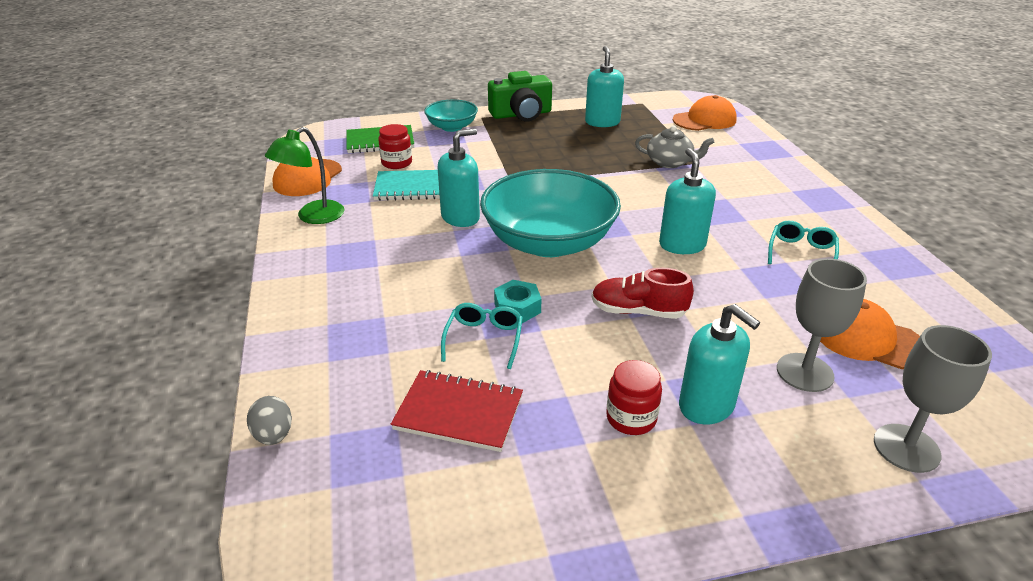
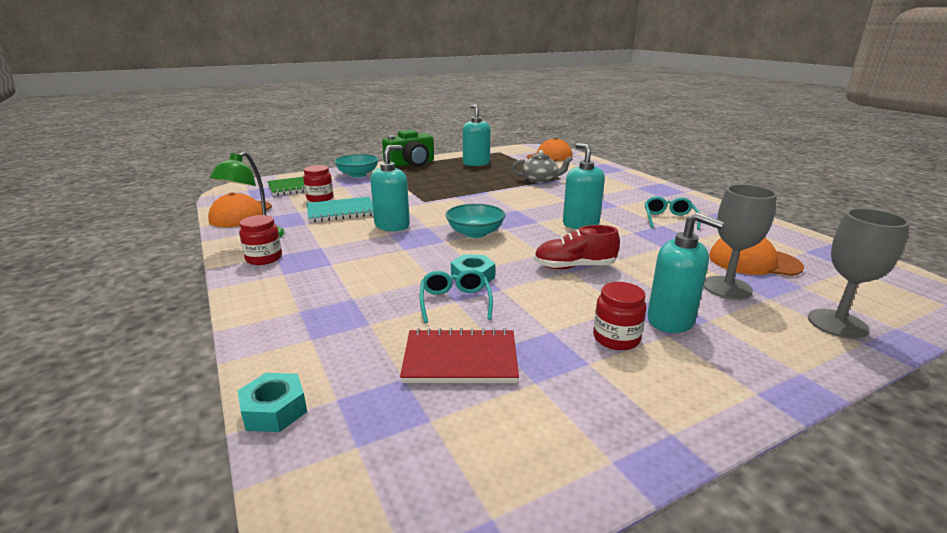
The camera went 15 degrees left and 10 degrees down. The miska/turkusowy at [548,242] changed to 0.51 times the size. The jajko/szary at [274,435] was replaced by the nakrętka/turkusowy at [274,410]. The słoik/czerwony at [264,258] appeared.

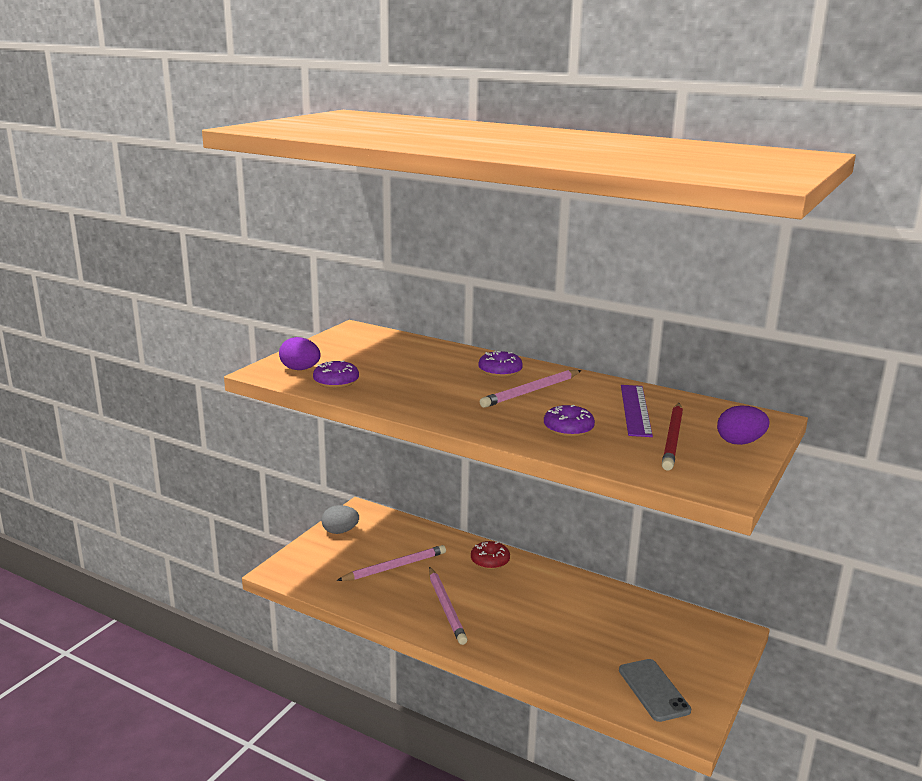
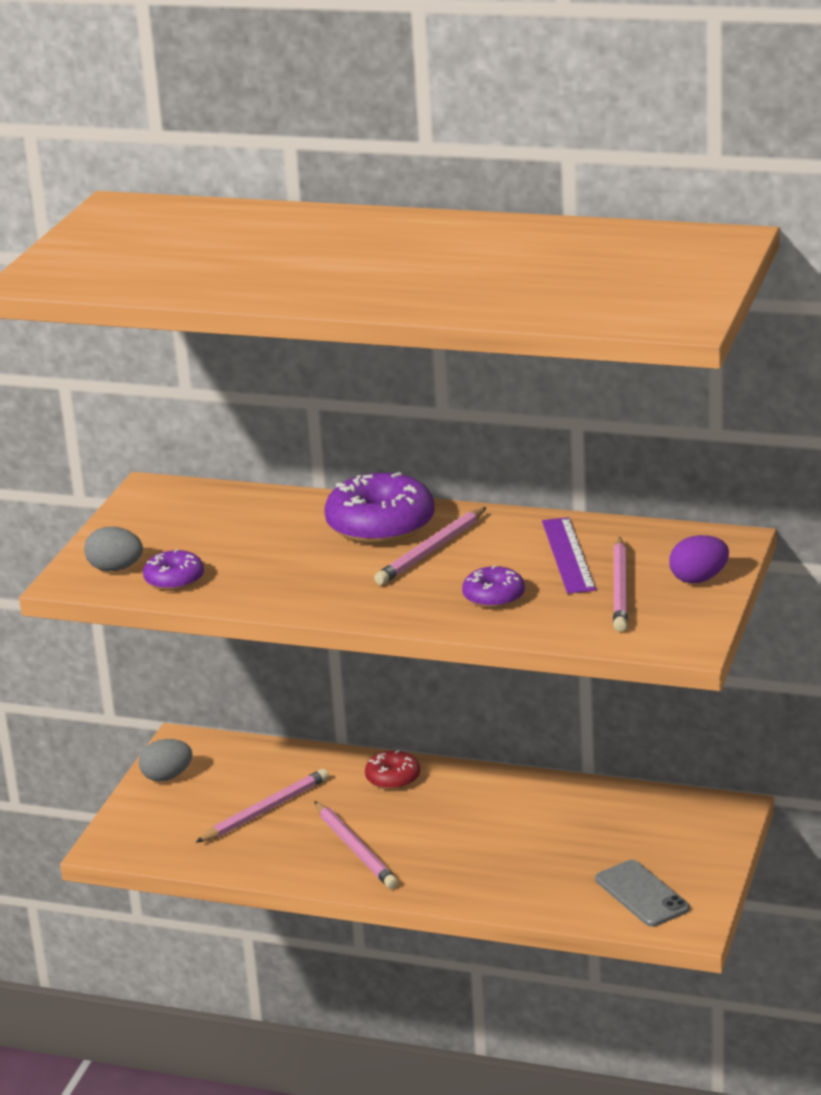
The camera went 10 degrees left and 5 degrees up. The jajko/fioletowy at [300,369] became the jajko/szary at [115,569]. The donut/fioletowy at [500,371] changed to 1.86 times the size. The ołówek/czerwony at [672,439] became the ołówek/różowy at [620,588].

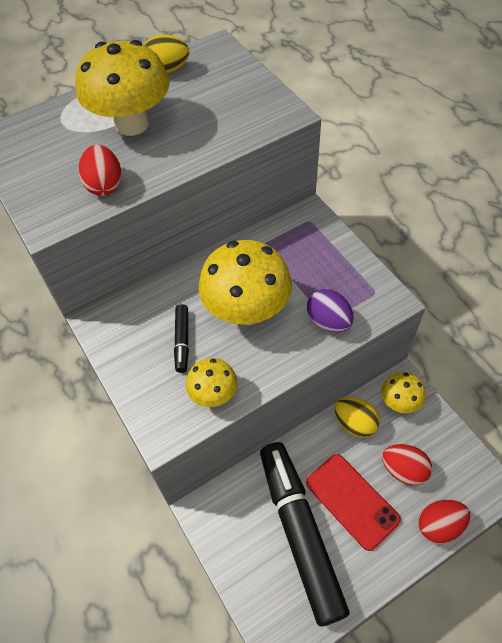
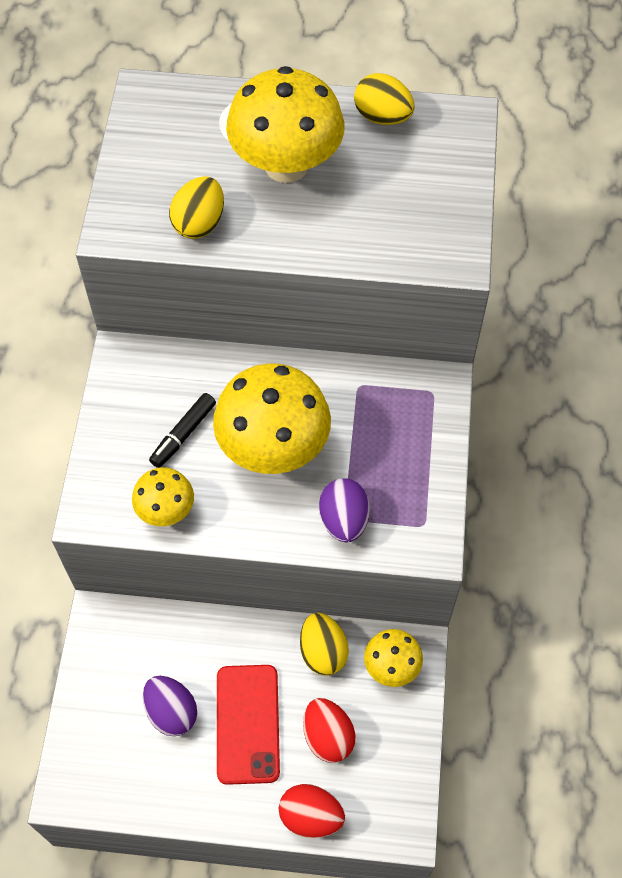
The camera went 35 degrees right and 5 degrees up. The jajko/czerwony at [104,185] became the jajko/żółty at [199,223]. The flamaster/czarny at [300,532] was replaced by the jajko/fioletowy at [171,712].

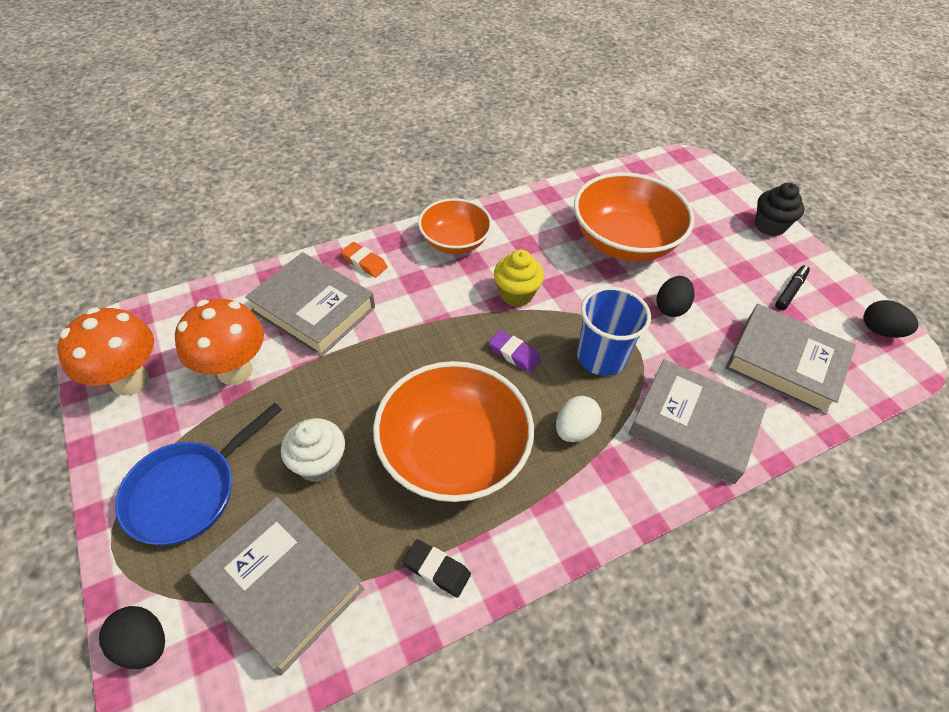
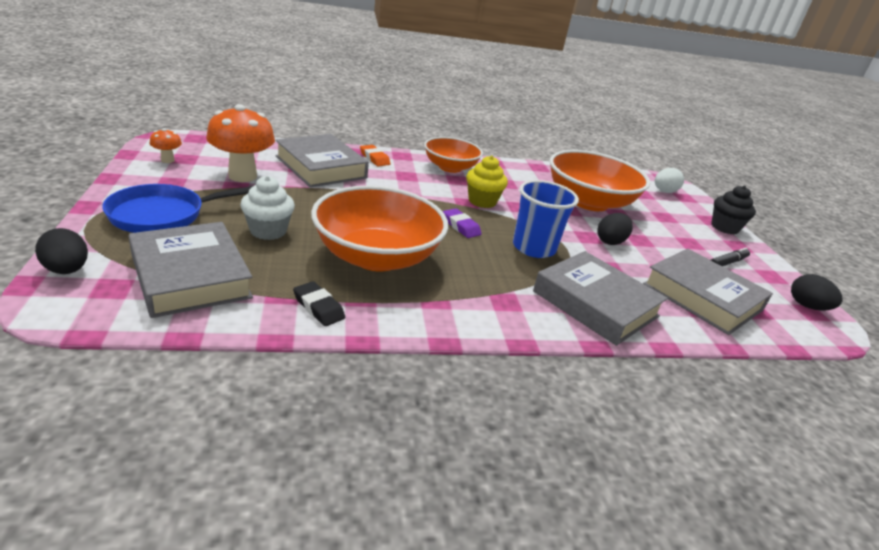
The camera went 15 degrees right and 20 degrees down. The grzyb/pomarańczowy at [130,381] changed to 0.46 times the size. The jajko/biały moved from [574,429] to [664,191].

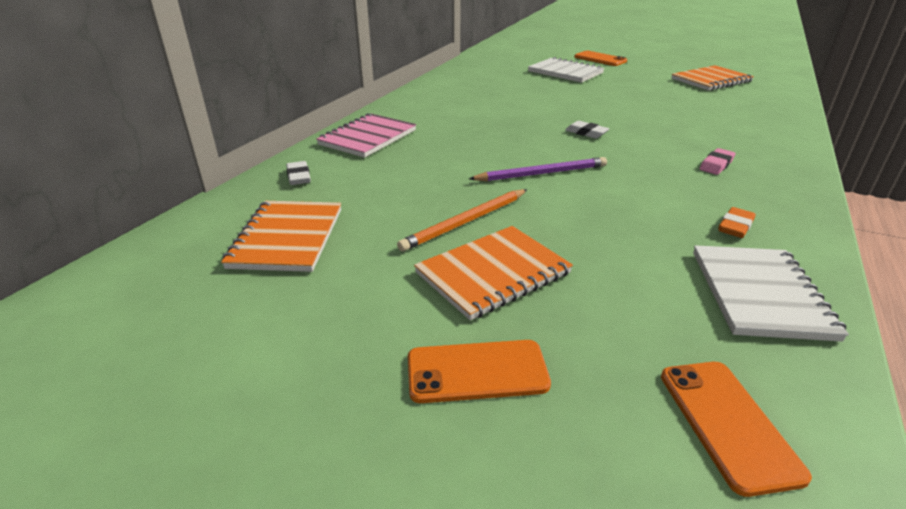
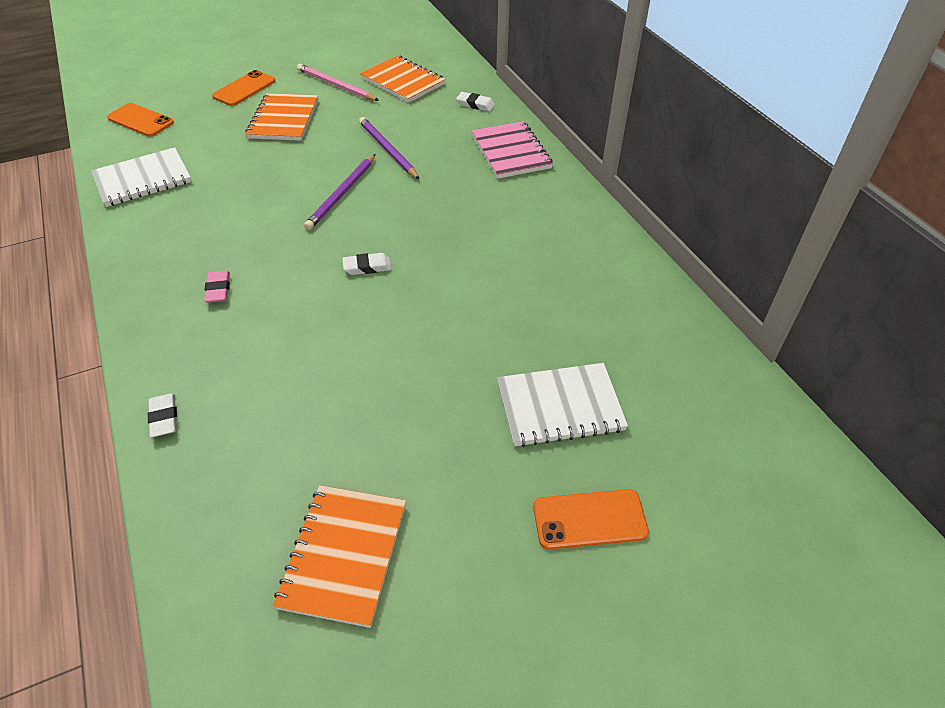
The camera went 130 degrees right and 15 degrees up. The ołówek/pomarańczowy at [465,222] disappeared. The gumka do mazania/pomarańczowy at [735,226] disappeared. The zeszyt/biały at [759,294] turned 75 degrees counterclockwise. The ołówek/różowy at [336,85] appeared. The ołówek/fioletowy at [387,150] appeared. The gumka do mazania/biały at [164,418] appeared.

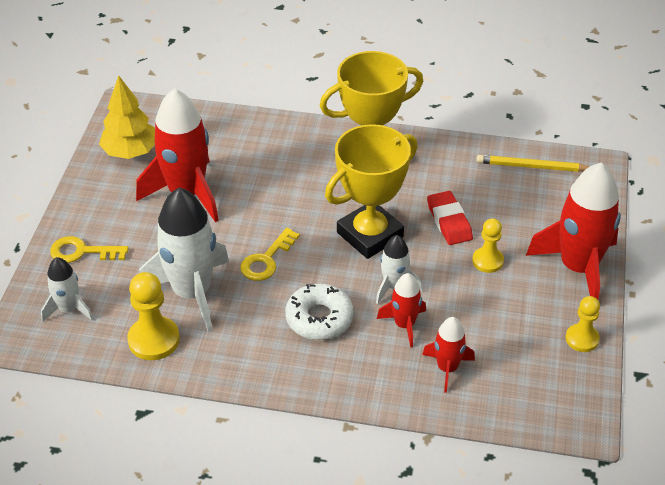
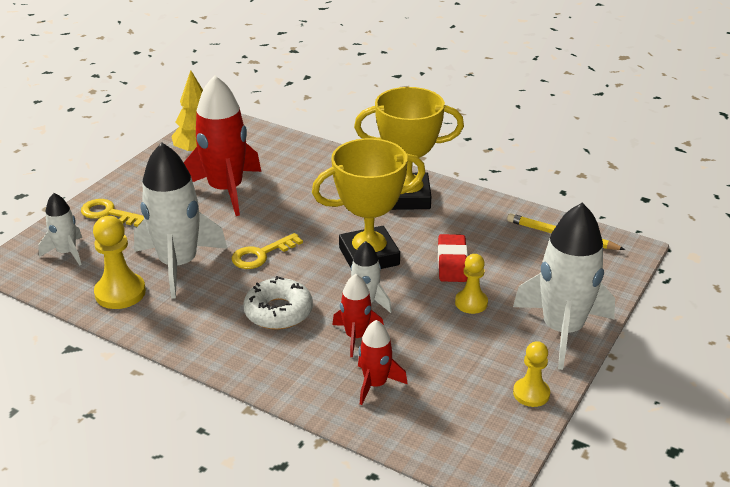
The camera went 20 degrees right and 10 degrees down. The rakieta/czerwony at [578,268] became the rakieta/biały at [562,330].

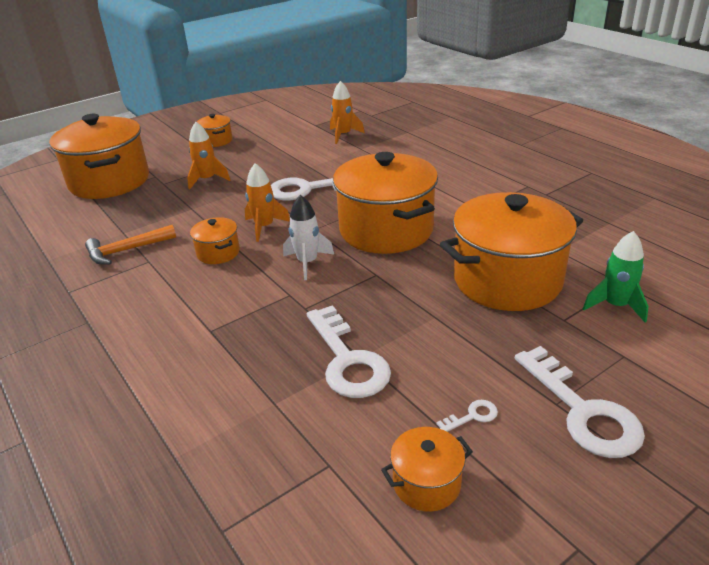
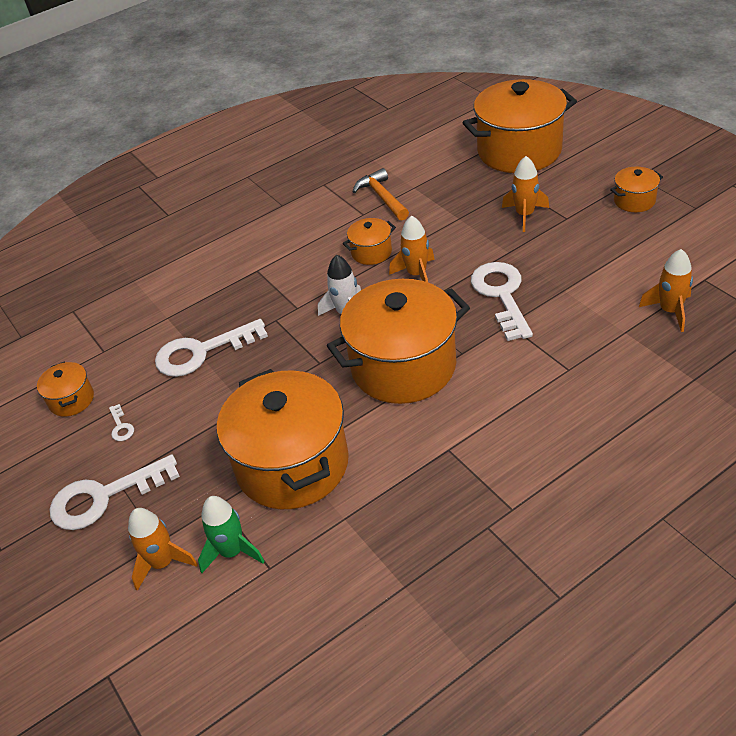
The camera went 95 degrees right and 10 degrees up. The rakieta/pomarańczowy at [163,563] appeared.

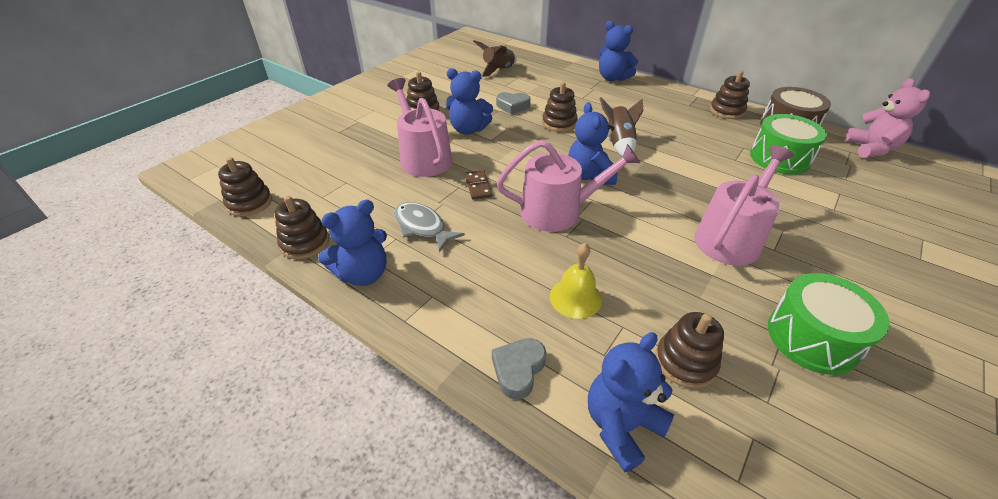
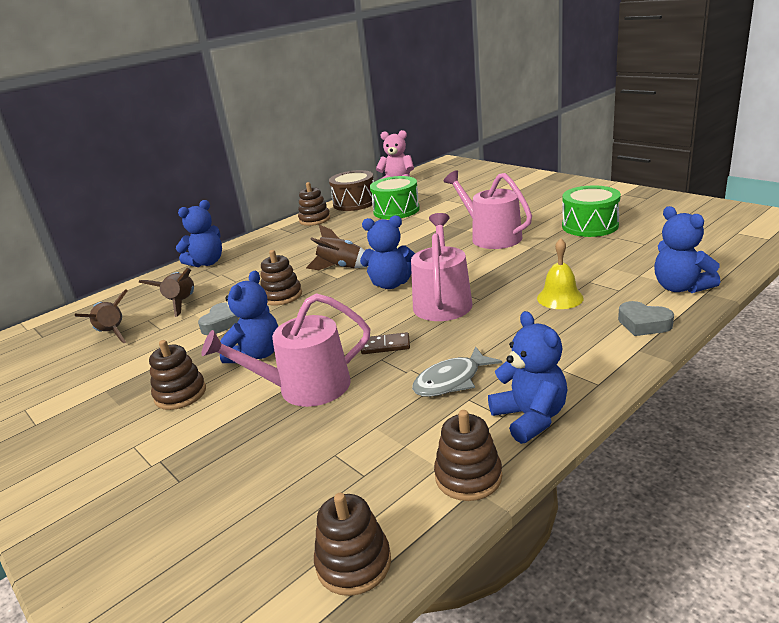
The camera went 75 degrees left and 15 degrees down. The zabawka nakładanka/brązowy at [685,362] disappeared. The rakieta/brązowy at [181,303] appeared.

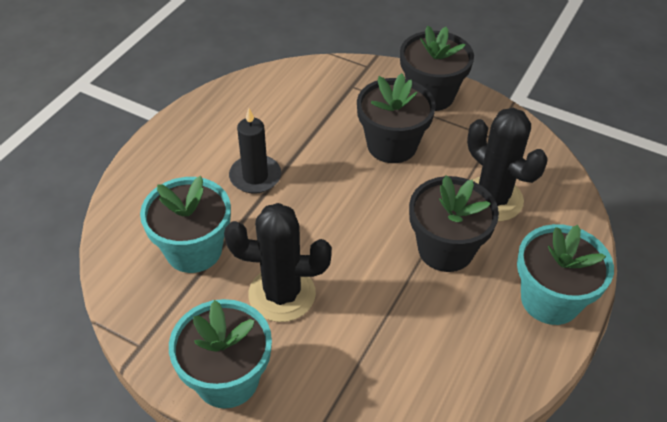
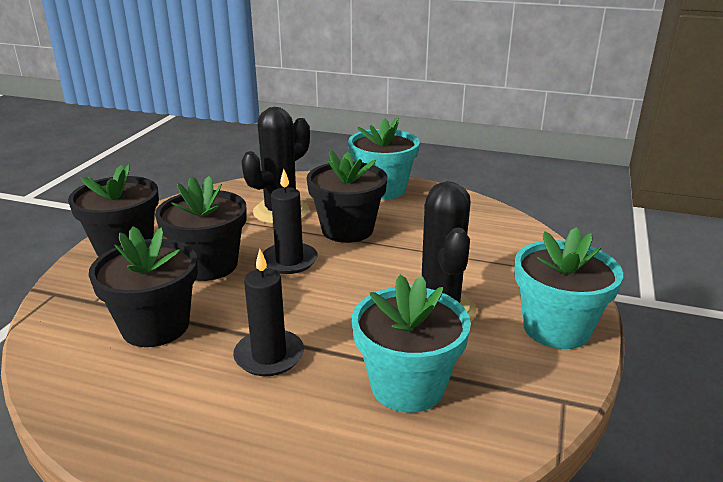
The camera went 100 degrees left and 20 degrees down. The świeca/czarny at [289,261] appeared. The doniczka/czarny at [155,326] appeared.

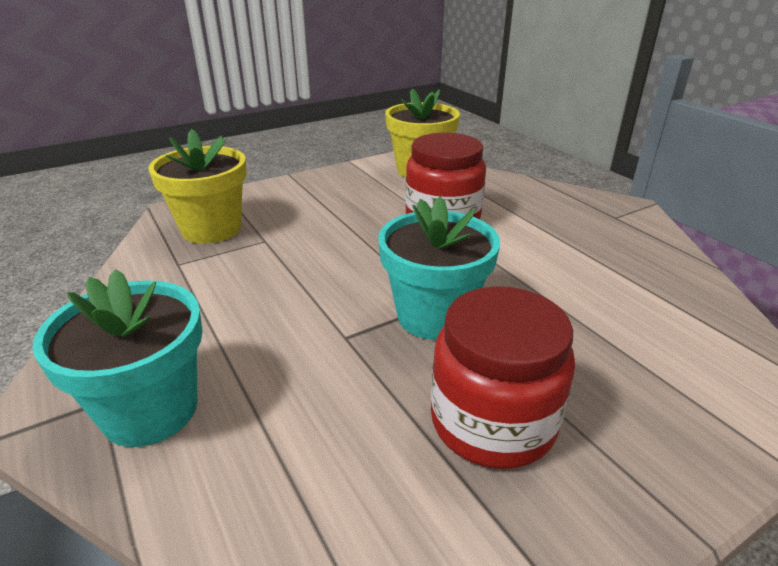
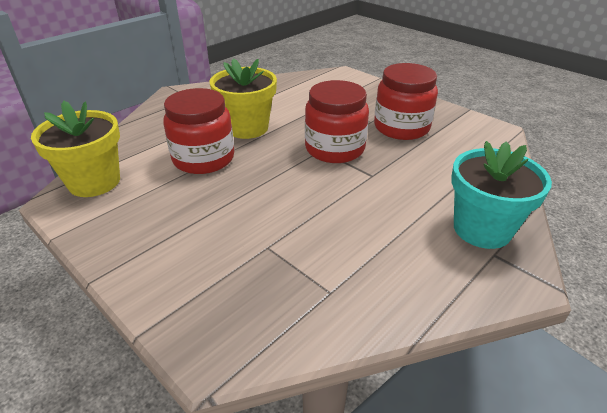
The camera went 105 degrees left and 5 degrees up. The doniczka/żółty moved from [211,229] to [247,128]. The doniczka/turkusowy at [434,316] was replaced by the słoik/czerwony at [334,149].

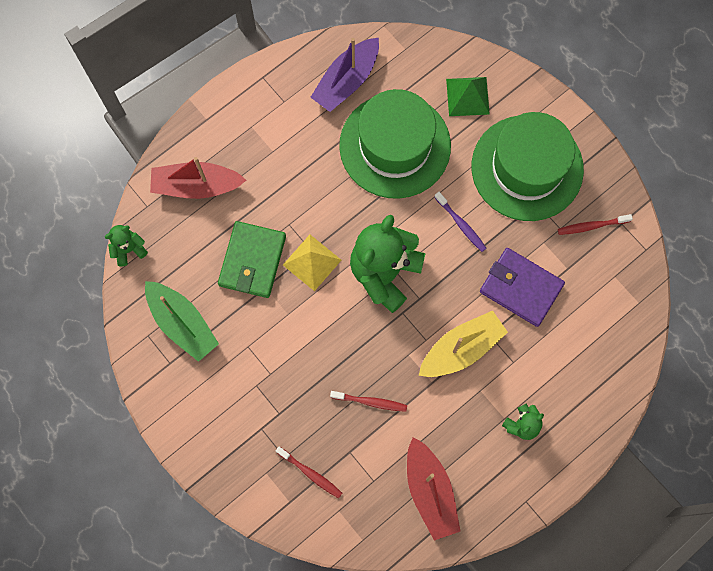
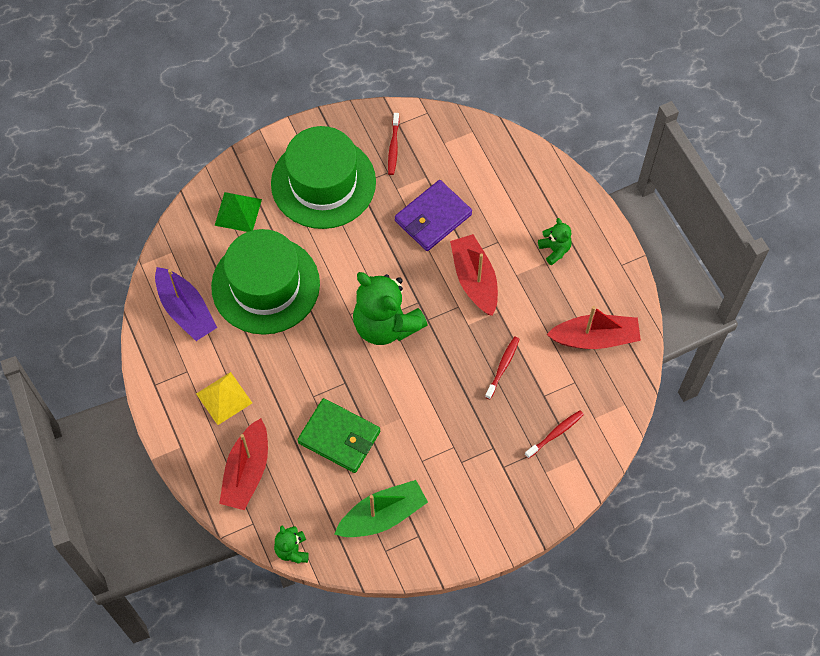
The camera went 75 degrees left and 10 degrees down. The szczoteczka do zębów/fioletowy at [461,224] disappeared. The piramida/żółty moved from [312,262] to [224,398]. The łódka/żółty at [461,349] became the łódka/czerwony at [474,279].

